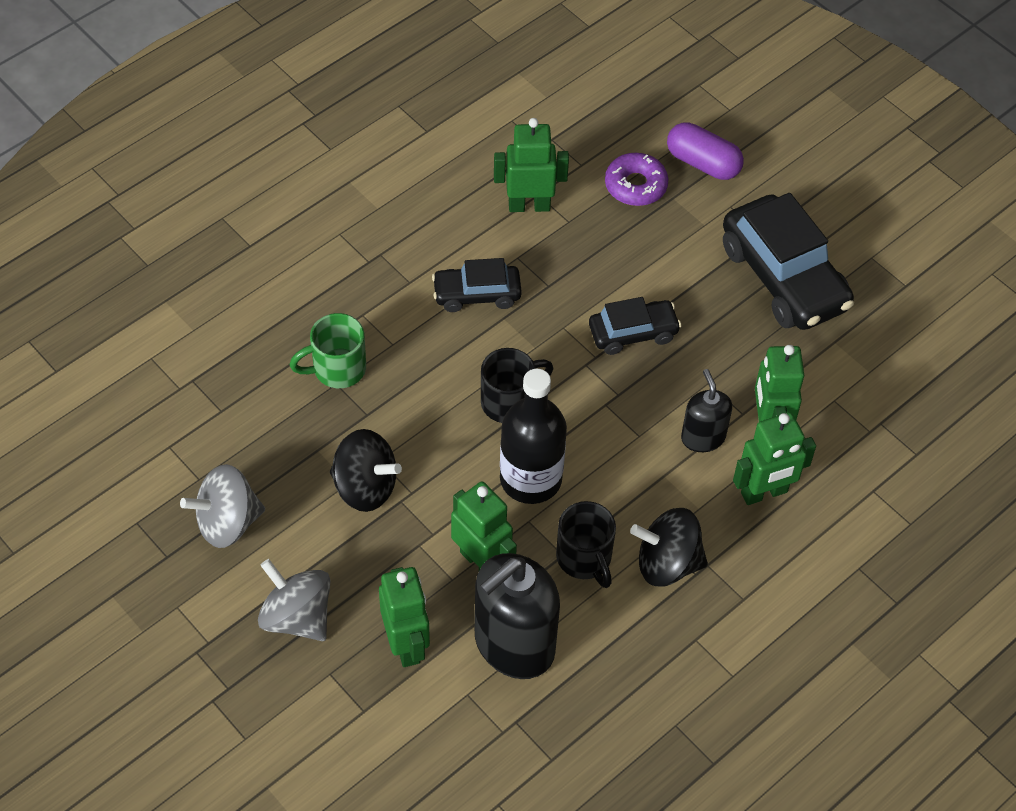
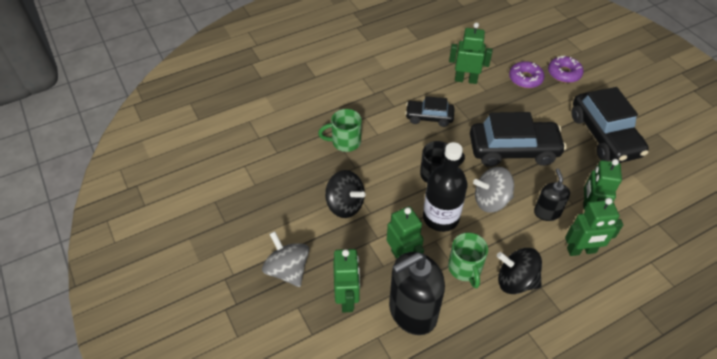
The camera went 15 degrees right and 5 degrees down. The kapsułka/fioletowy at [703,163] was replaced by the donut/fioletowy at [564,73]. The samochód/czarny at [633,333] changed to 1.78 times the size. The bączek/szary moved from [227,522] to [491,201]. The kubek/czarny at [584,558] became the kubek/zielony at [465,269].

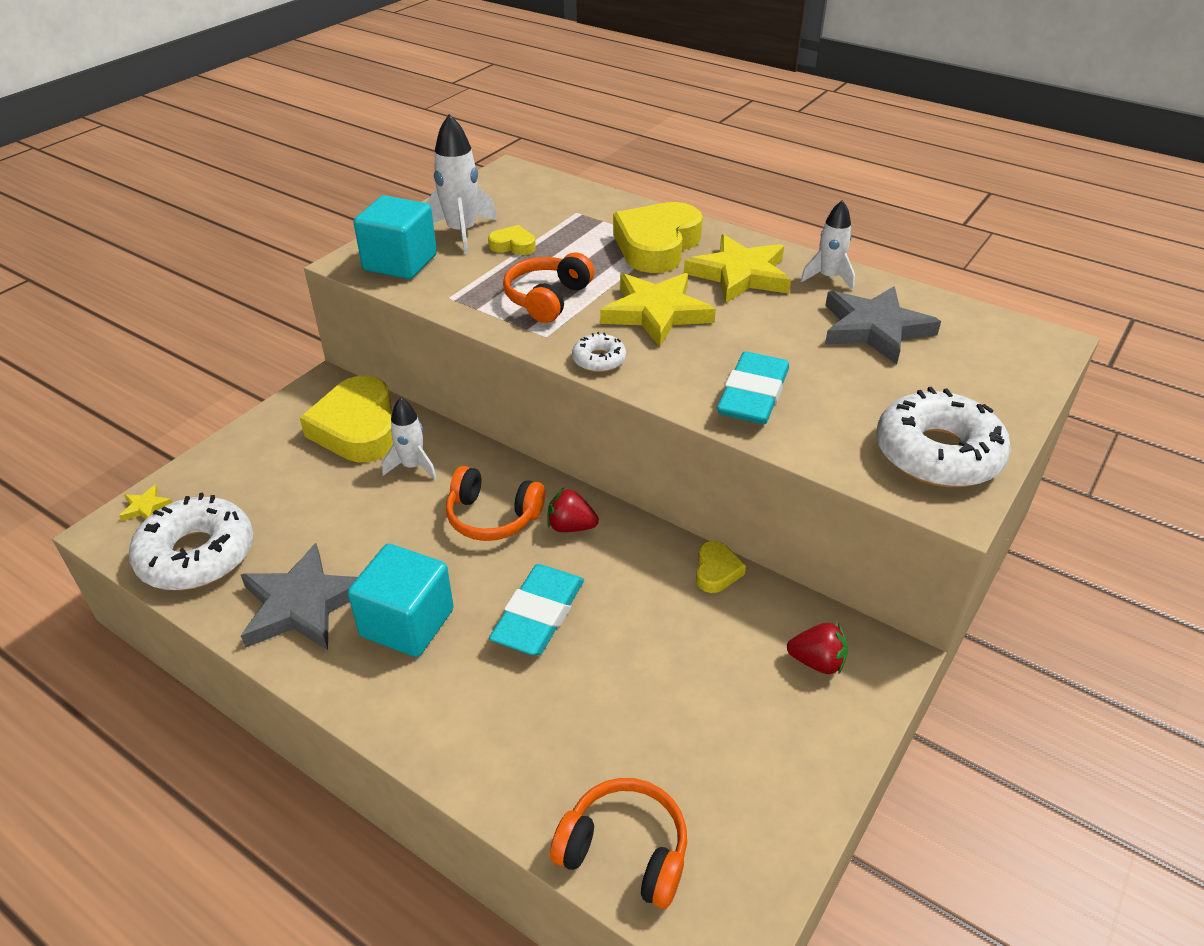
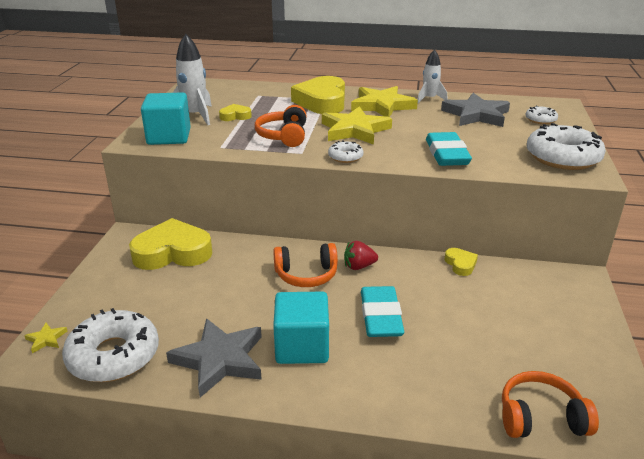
The camera went 25 degrees left and 10 degrees down. The serce/żółty at [357,428] turned 120 degrees clockwise. The rakieta/biały at [412,466] disappeared. The truskawka/czerwony at [817,662] disappeared. The donut/biały at [540,120] appeared.

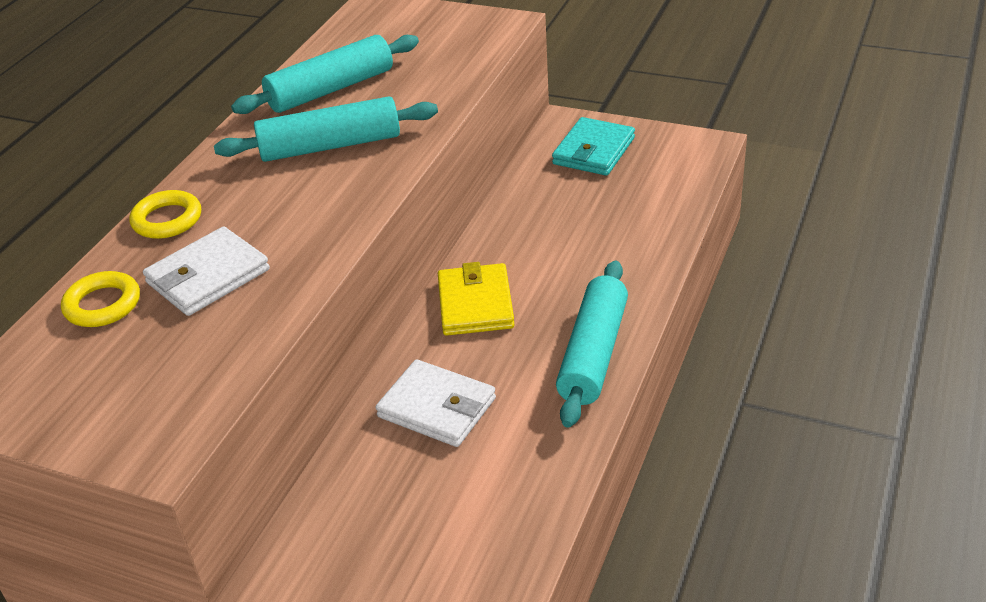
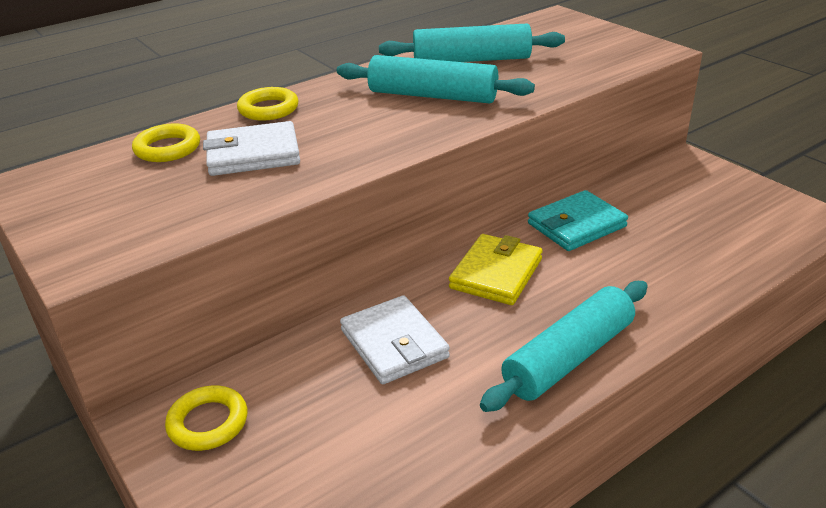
The camera went 30 degrees right and 5 degrees down. The portfel/turkusowy moved from [593,151] to [576,225]. The pierścień/żółty at [208,422] appeared.

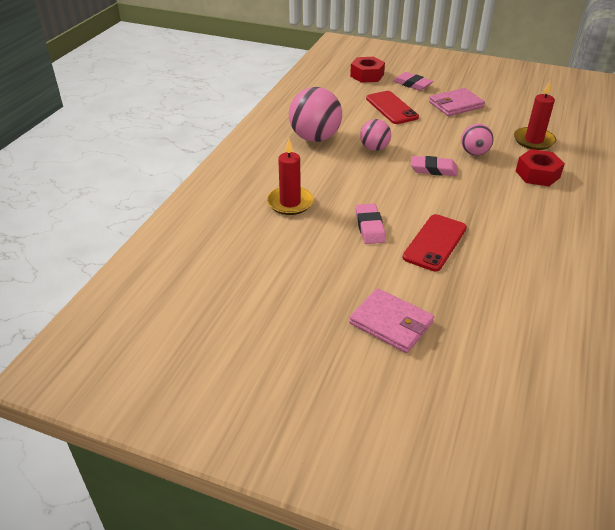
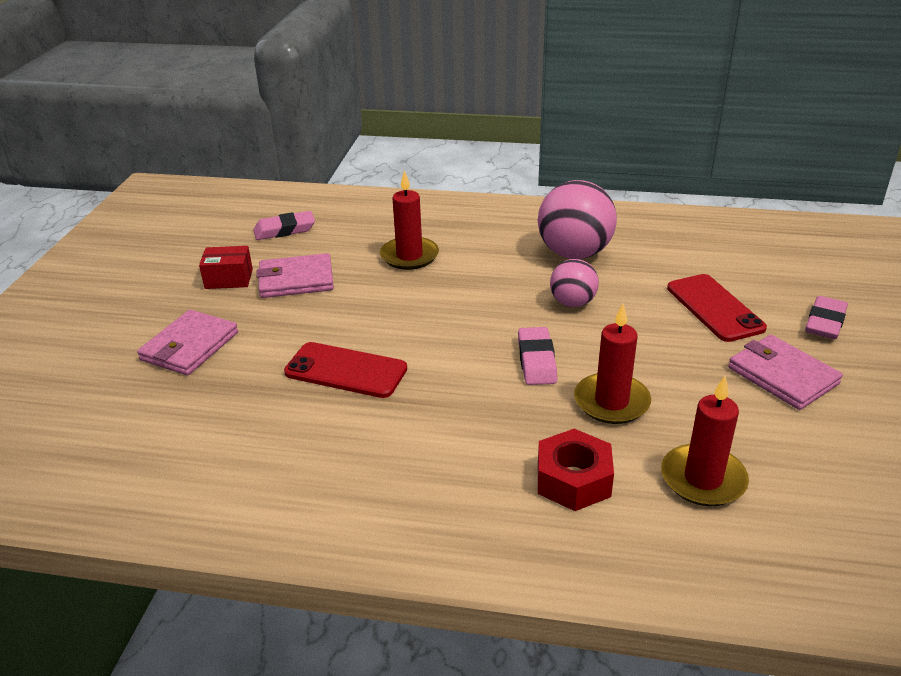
The camera went 80 degrees right and 5 degrees down. The nakrętka/czerwony at [367,75] disappeared. The telefon/czerwony at [391,108] turned 75 degrees counterclockwise. The piłka/różowy at [474,153] was replaced by the świeca/czerwony at [611,402]. The gumka do mazania/różowy moved from [369,227] to [284,230]. The pudełko/czerwony at [229,279] appeared. The portfel/różowy at [296,280] appeared.

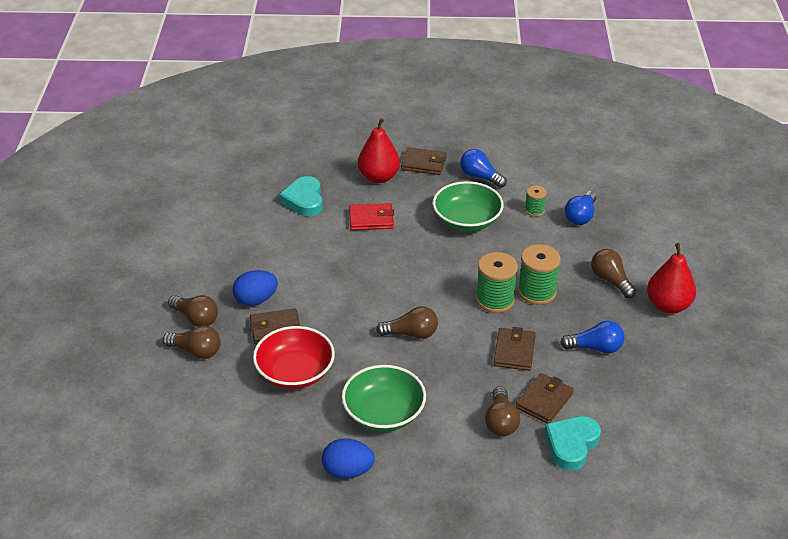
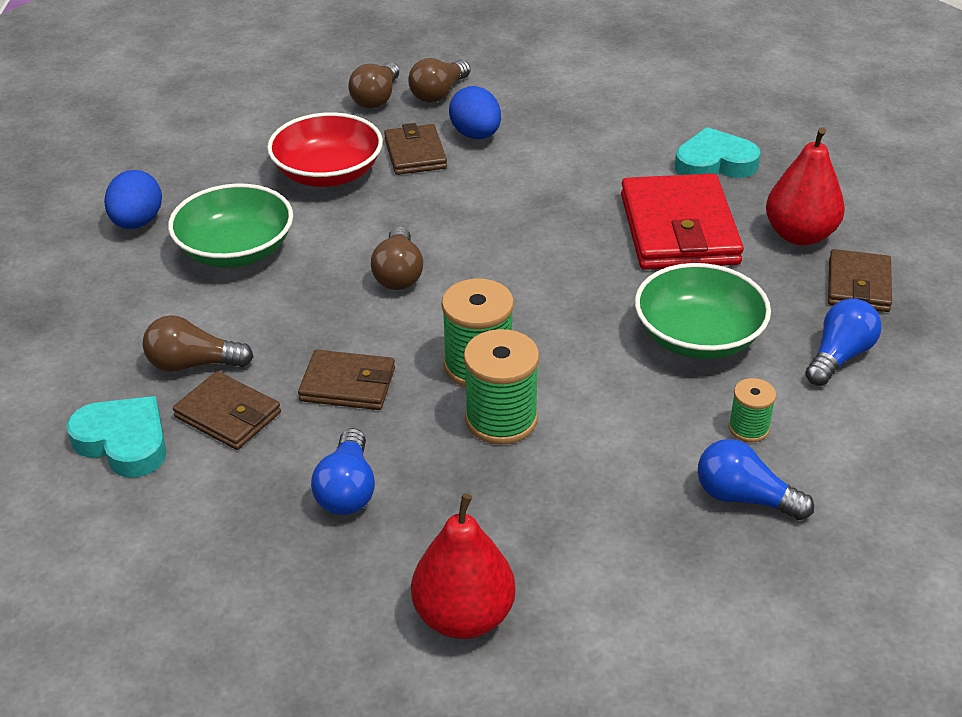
The camera went 90 degrees right and 0 degrees up. The portfel/czerwony at [371,219] changed to 1.76 times the size. The żarówka/brązowy at [610,280] disappeared.

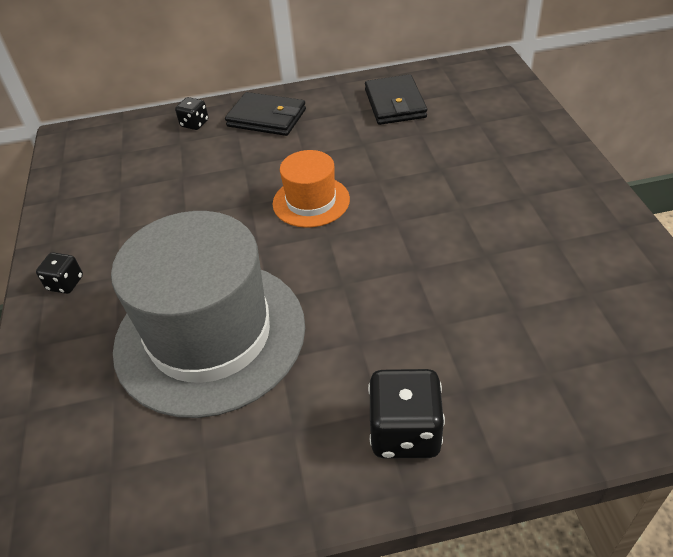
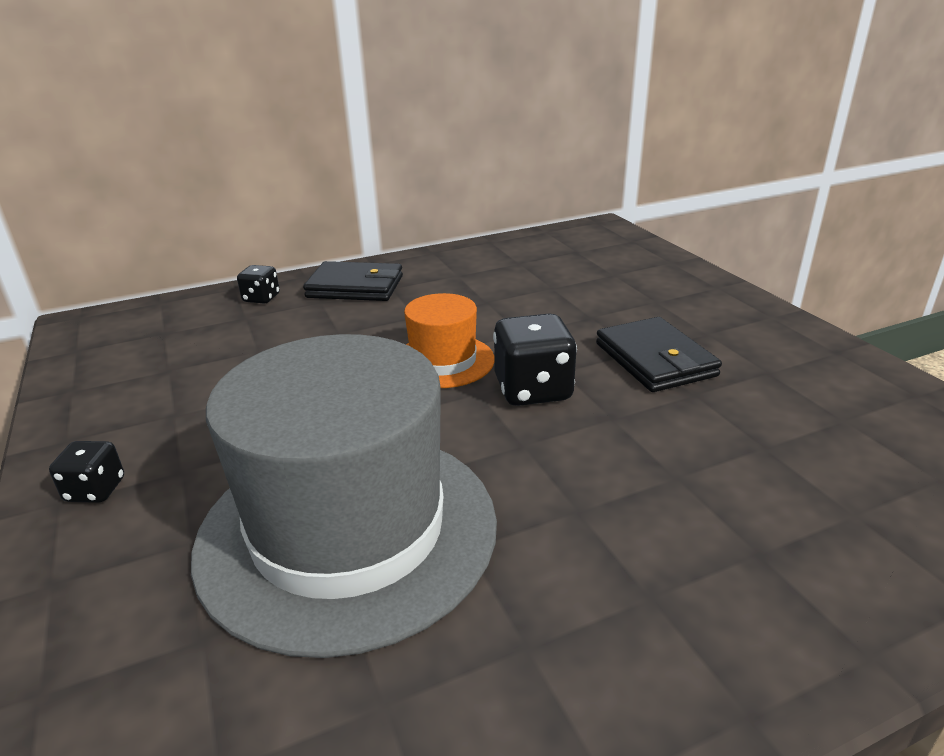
The camera went 15 degrees left and 15 degrees down. The portfel/czarny moved from [395,104] to [655,360]. The kostka do gry/czarny moved from [405,432] to [533,390].

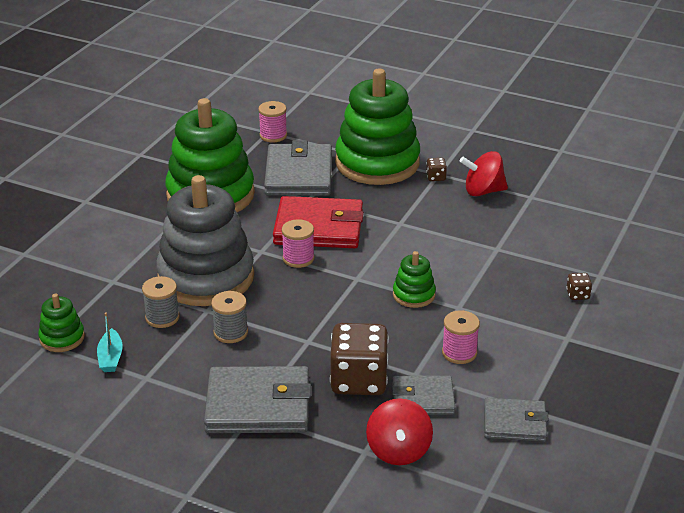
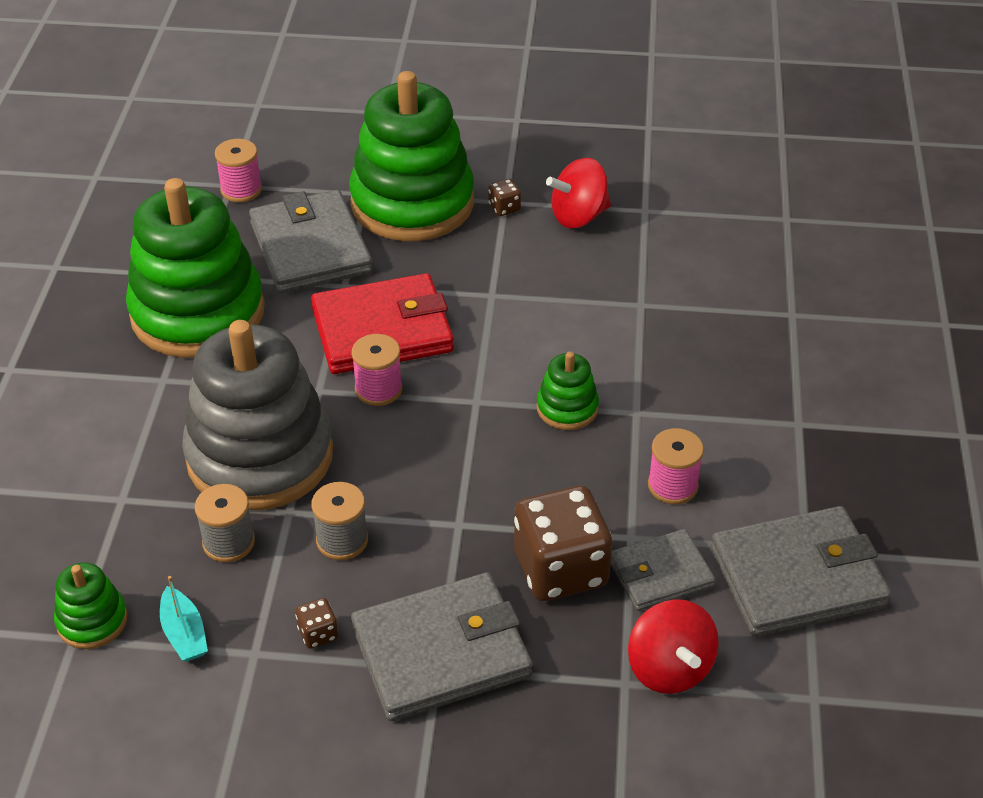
The camera went 20 degrees left and 10 degrees up. The kostka do gry/brązowy moved from [577,295] to [318,633]. The portfel/szary at [514,423] changed to 1.68 times the size.

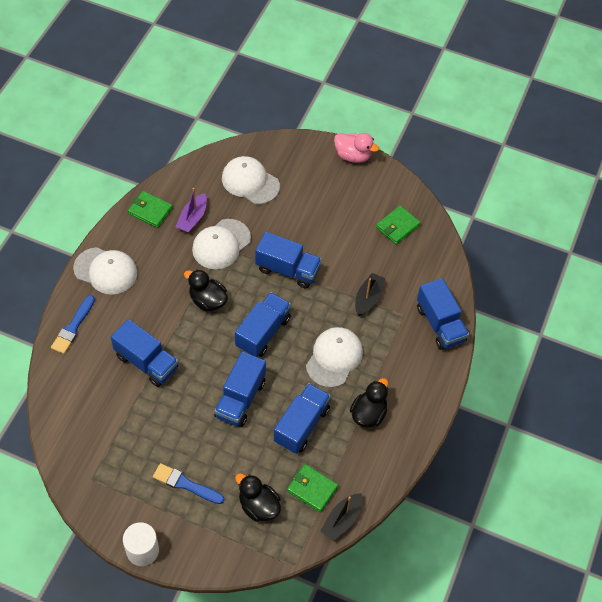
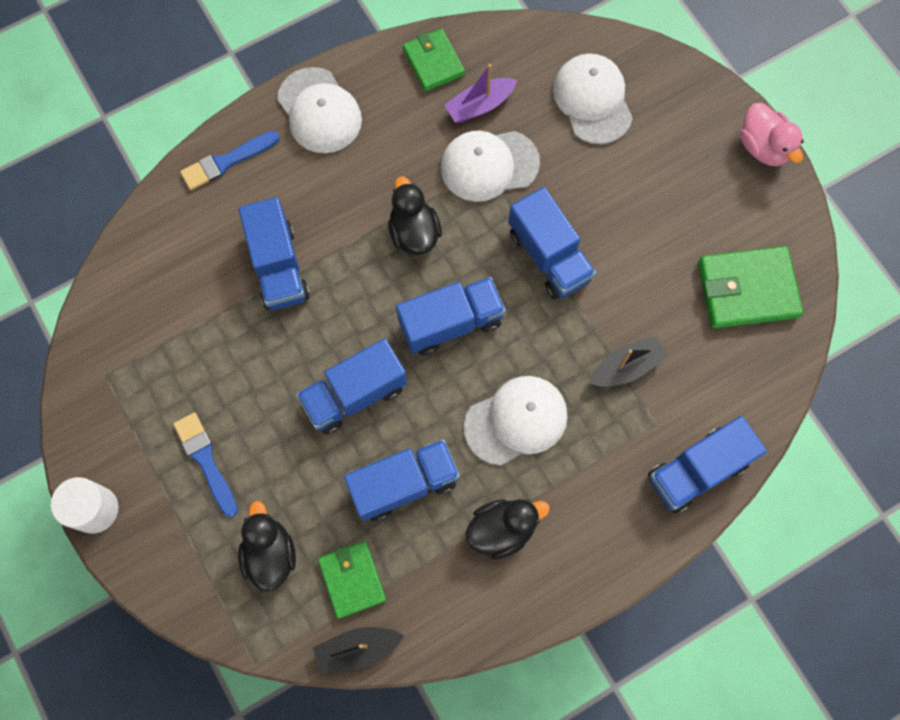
The camera went 40 degrees right and 15 degrees up. The portfel/zielony at [397,226] changed to 1.55 times the size. The ciężarówka/niebieski at [440,324] turned 45 degrees clockwise.

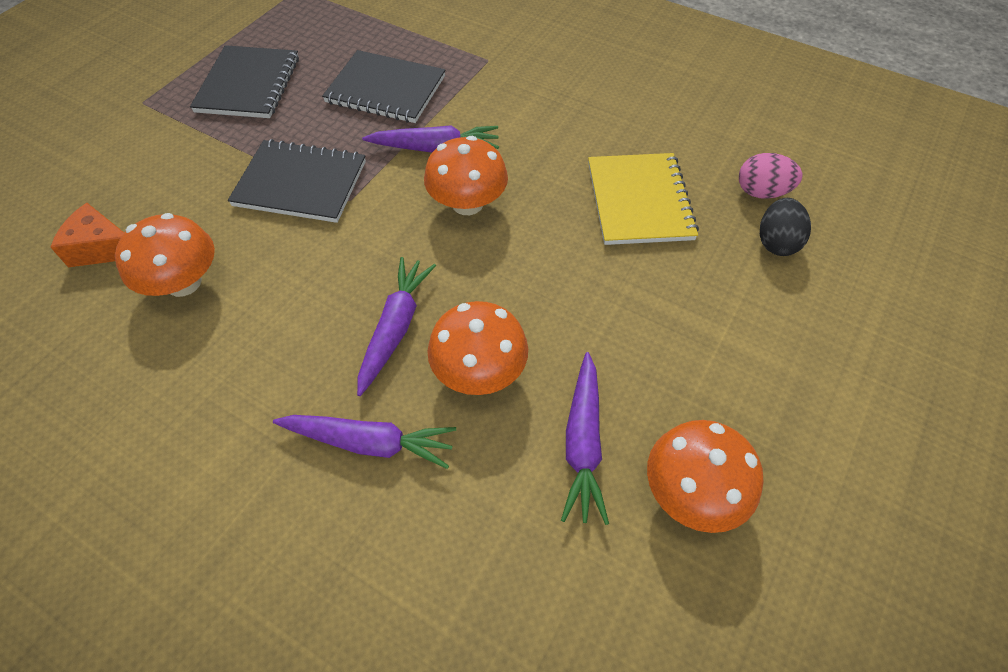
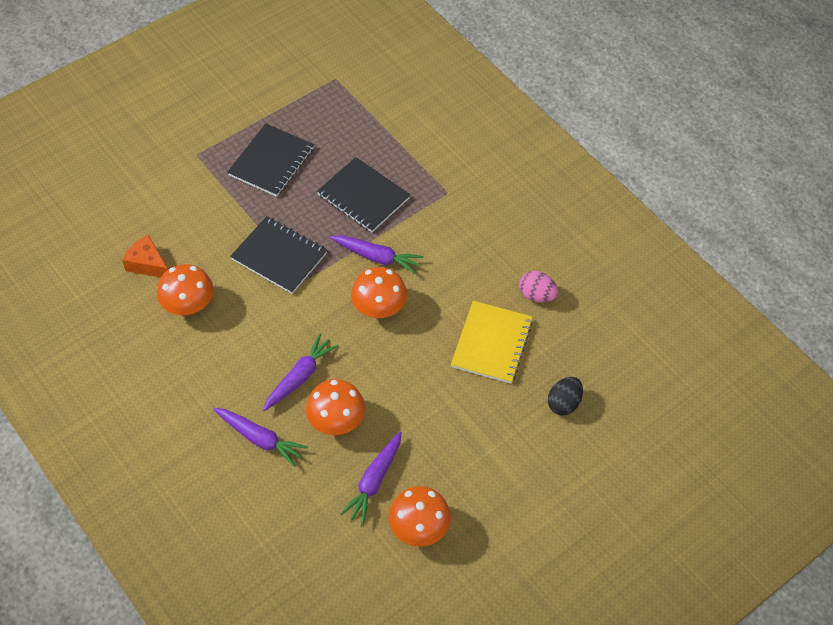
The camera went 20 degrees right and 0 degrees up. The jajko/różowy moved from [761,192] to [536,295].

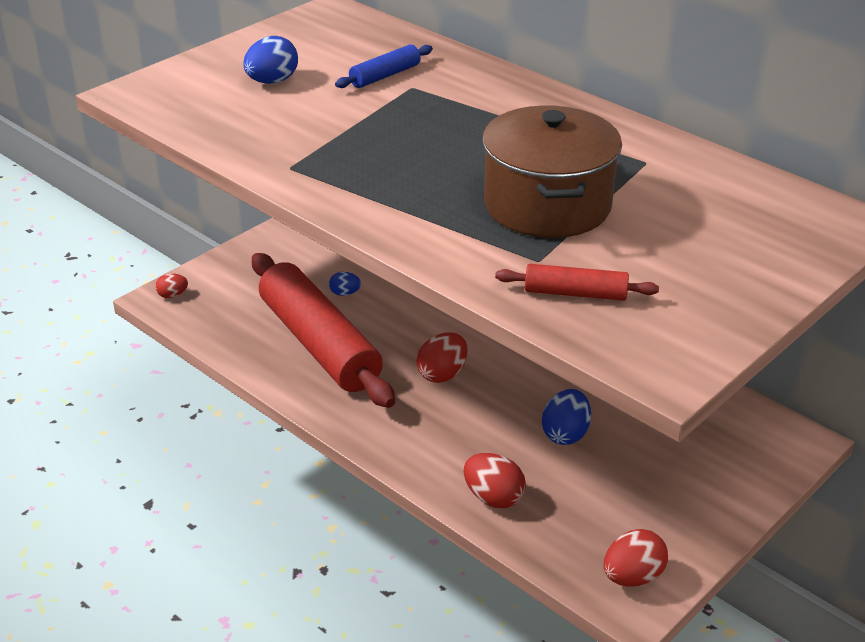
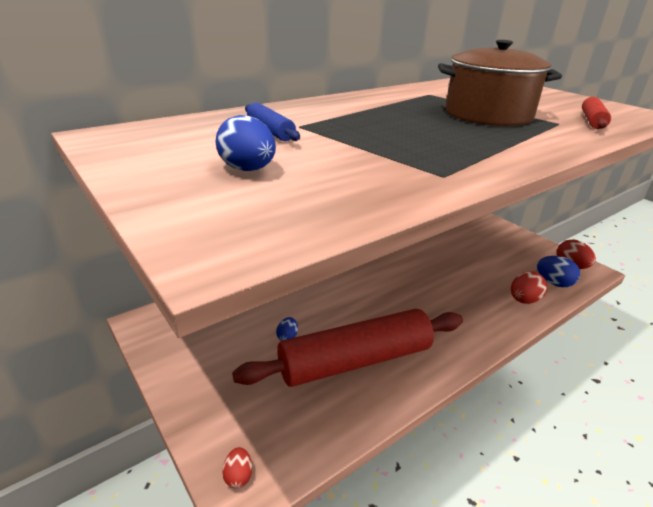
The camera went 80 degrees left and 5 degrees down. The jajko/czerwony at [442,374] disappeared. The jajko/niebieski moved from [565,434] to [553,283].

